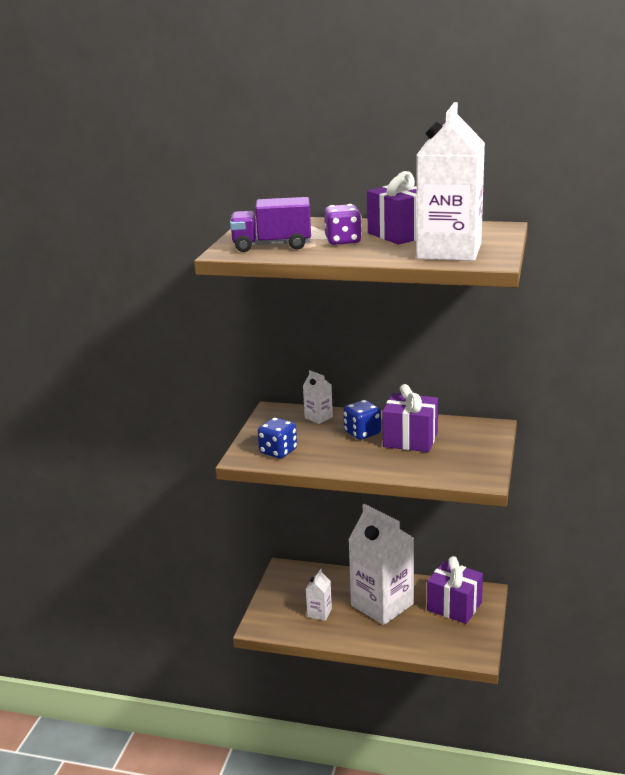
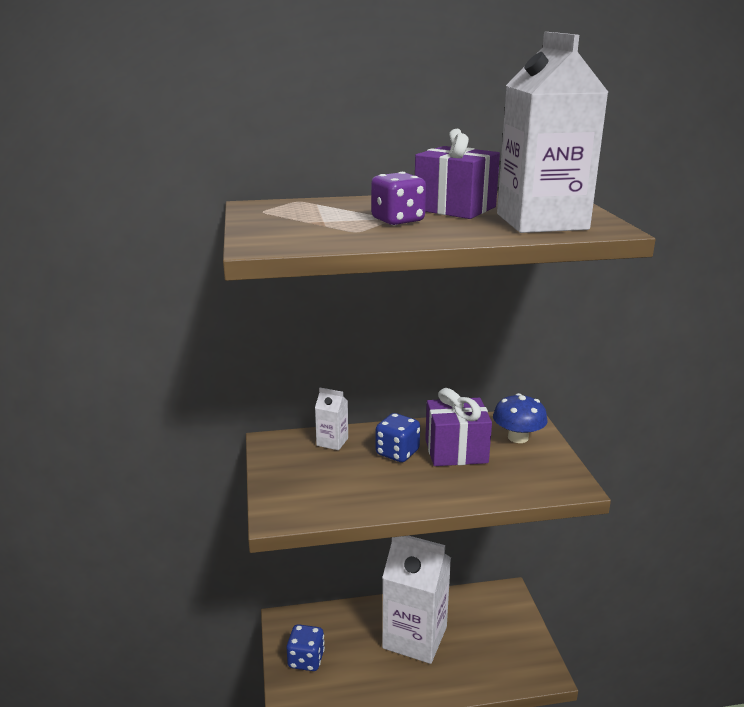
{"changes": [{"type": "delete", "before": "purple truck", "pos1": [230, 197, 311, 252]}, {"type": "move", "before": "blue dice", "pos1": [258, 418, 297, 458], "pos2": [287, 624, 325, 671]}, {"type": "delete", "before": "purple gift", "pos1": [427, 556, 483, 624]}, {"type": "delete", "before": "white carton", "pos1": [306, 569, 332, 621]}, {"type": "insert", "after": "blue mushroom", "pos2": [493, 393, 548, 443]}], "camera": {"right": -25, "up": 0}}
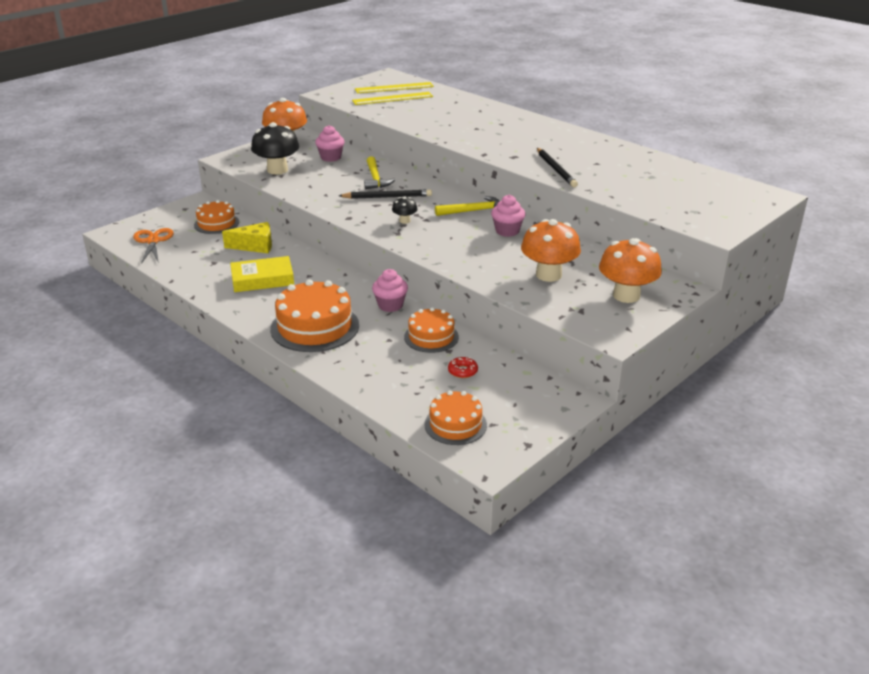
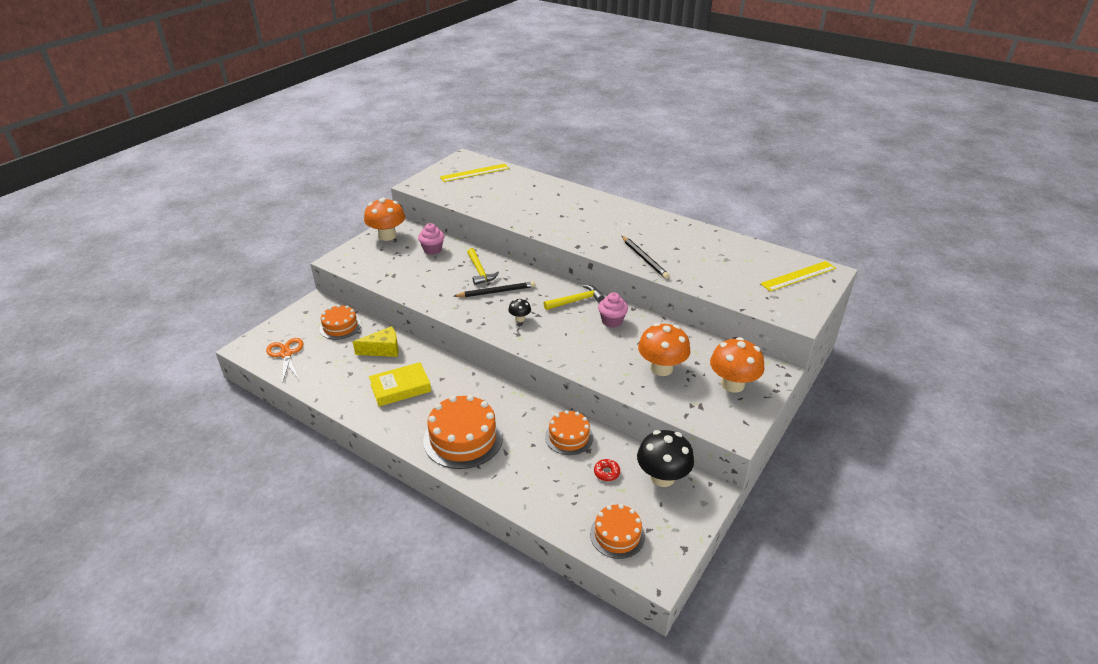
{"changes": [{"type": "move", "before": "yellow ruler", "pos1": [352, 92, 433, 105], "pos2": [760, 261, 836, 292]}, {"type": "move", "before": "black mushroom", "pos1": [251, 122, 299, 175], "pos2": [637, 430, 694, 487]}, {"type": "delete", "before": "pink cupcake", "pos1": [372, 269, 408, 312]}], "camera": {"right": -10, "up": 5}}
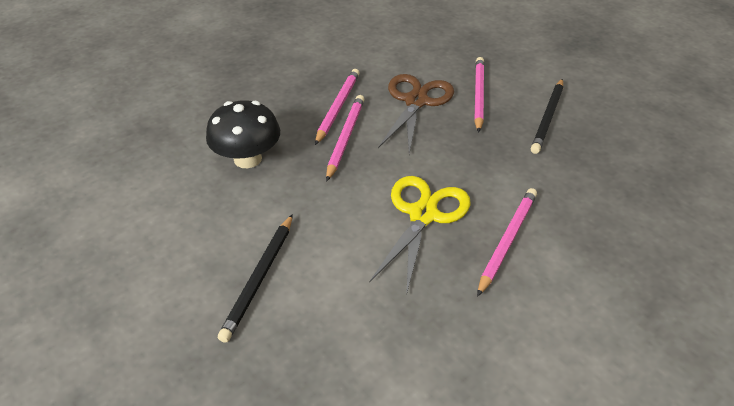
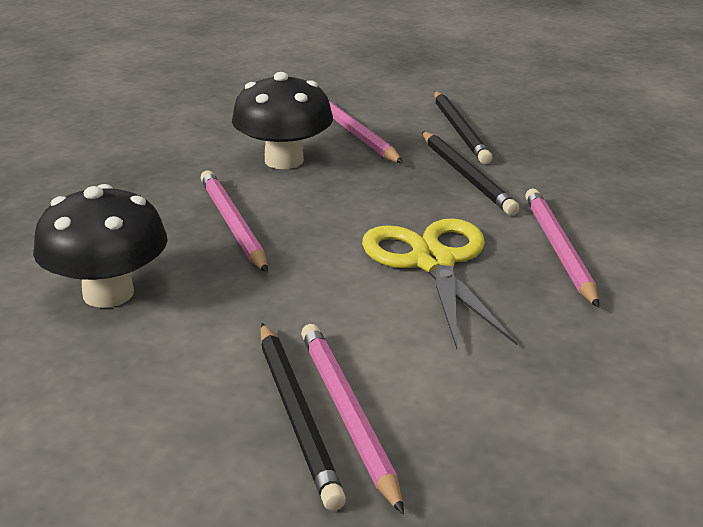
{"changes": [{"type": "move", "before": "pink pencil", "pos1": [315, 69, 360, 145], "pos2": [301, 324, 404, 515]}, {"type": "replace", "before": "brown scissors", "after": "black mushroom", "pos1": [378, 74, 454, 154], "pos2": [232, 72, 333, 169]}, {"type": "insert", "after": "black pencil", "pos2": [422, 131, 520, 215]}], "camera": {"right": -35, "up": -15}}
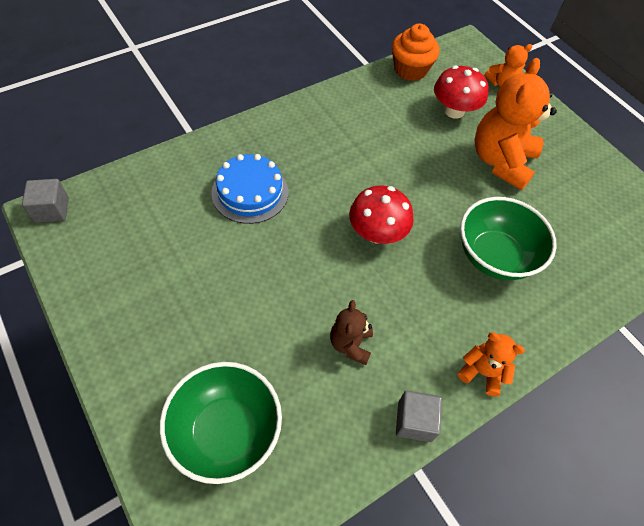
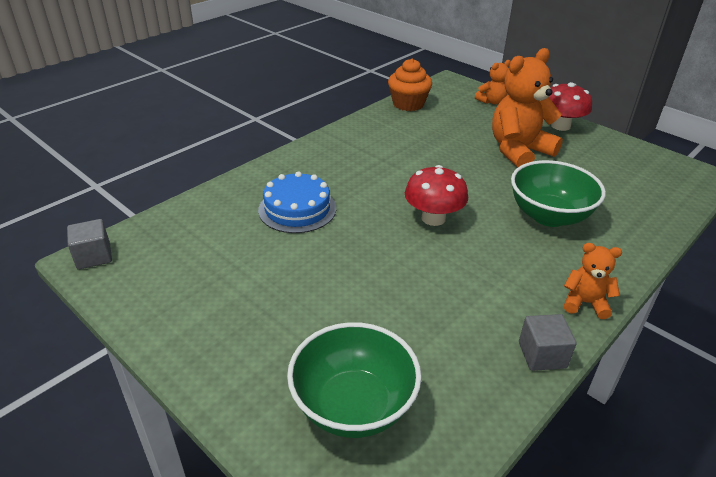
{"changes": [{"type": "rotate", "before": "orange teddy bear", "pos1": [475, 58, 557, 190], "pos2": [492, 48, 563, 167], "turn": 45}, {"type": "move", "before": "red mushroom", "pos1": [434, 66, 489, 119], "pos2": [549, 82, 592, 131]}, {"type": "delete", "before": "brown teddy bear", "pos1": [330, 300, 373, 365]}], "camera": {"right": -10, "up": -20}}
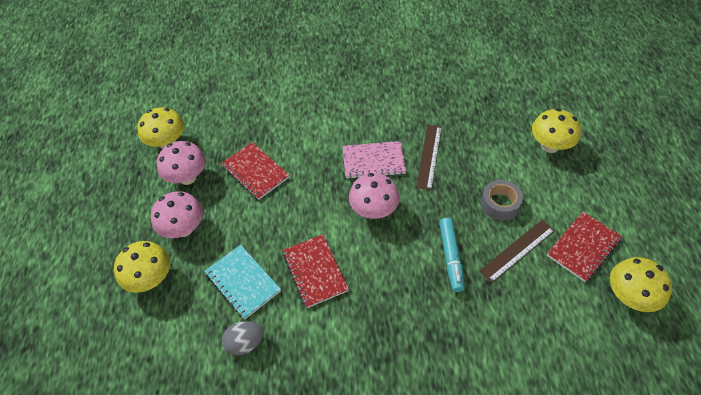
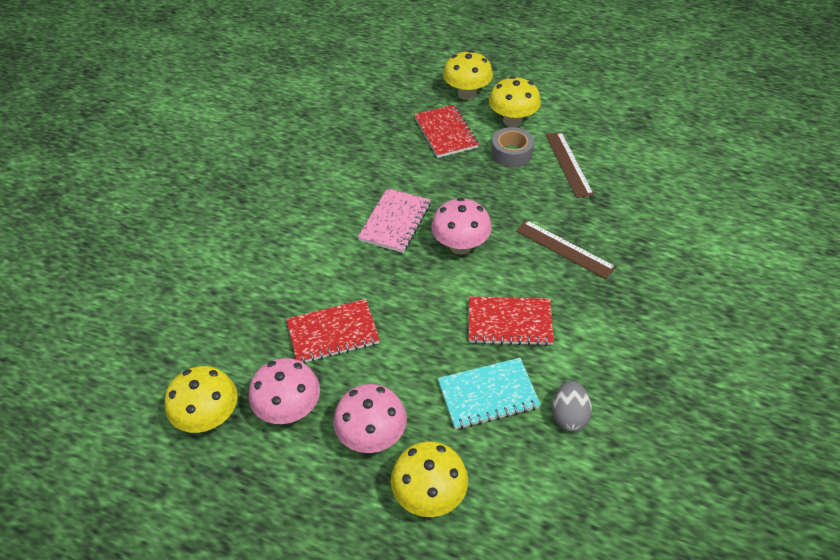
{"changes": [{"type": "move", "before": "brown ruler", "pos1": [416, 125, 442, 190], "pos2": [516, 220, 616, 279]}, {"type": "move", "before": "red notebook", "pos1": [547, 212, 622, 282], "pos2": [414, 105, 479, 158]}, {"type": "delete", "before": "turquoise marker", "pos1": [439, 218, 465, 292]}, {"type": "move", "before": "yellow mushroom", "pos1": [610, 257, 672, 312], "pos2": [489, 76, 541, 127]}], "camera": {"right": -65, "up": -5}}
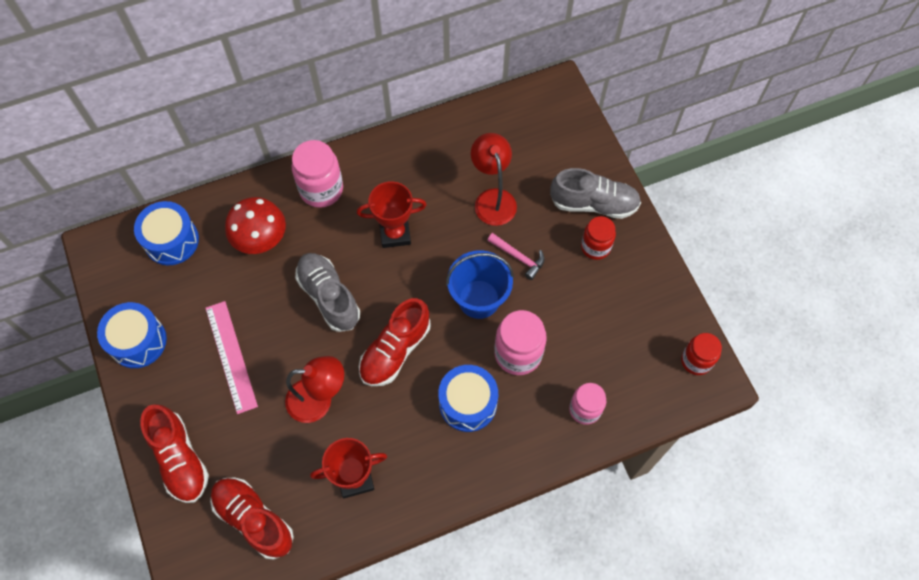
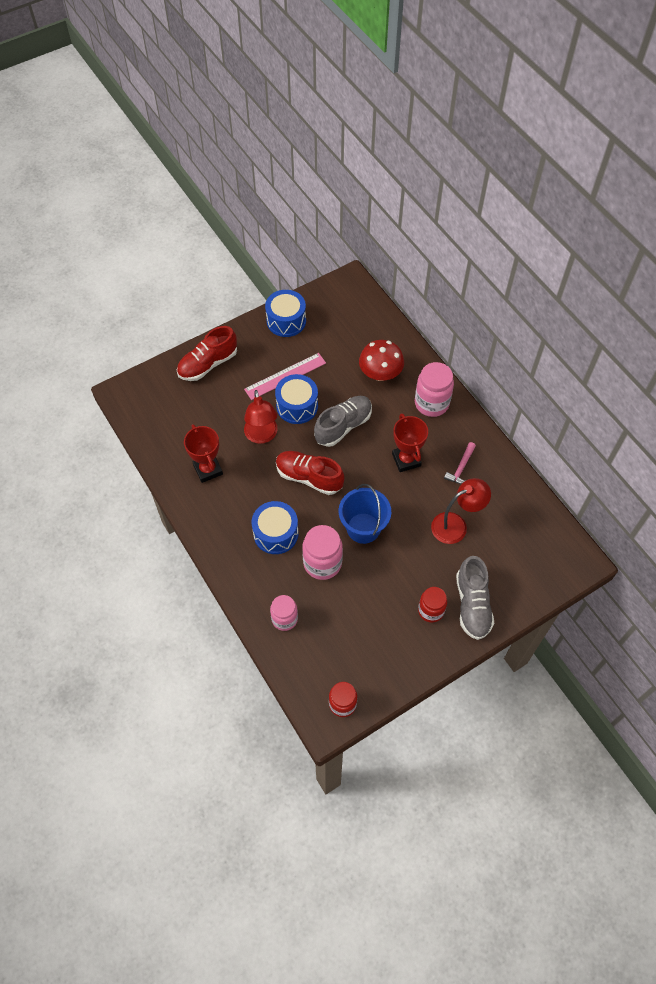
{"changes": [{"type": "move", "before": "blue drum", "pos1": [134, 201, 199, 265], "pos2": [275, 374, 318, 424]}, {"type": "move", "before": "pink hammer", "pos1": [487, 233, 545, 280], "pos2": [444, 442, 476, 484]}, {"type": "delete", "before": "red shoe", "pos1": [210, 478, 294, 559]}], "camera": {"right": 80, "up": -5}}
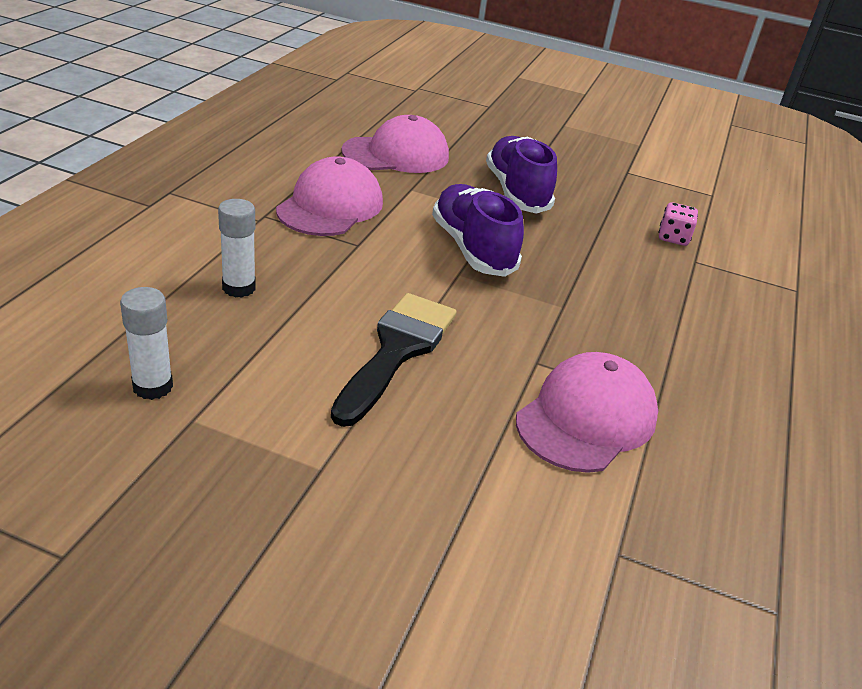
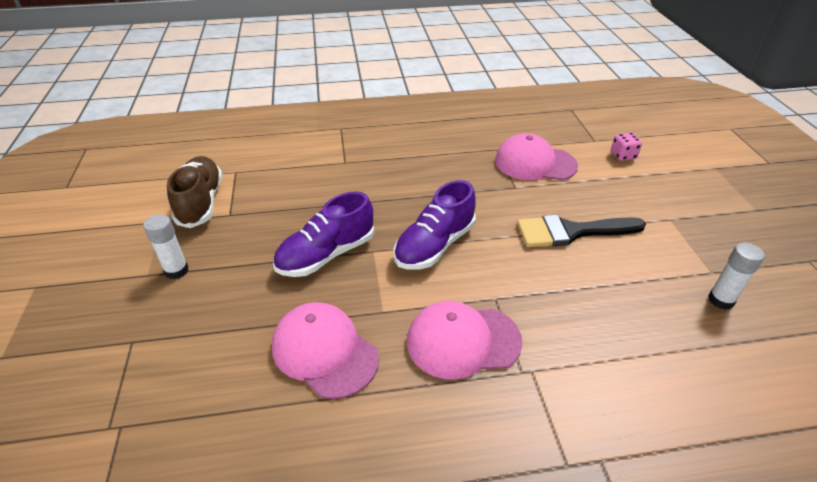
{"changes": [{"type": "move", "before": "white glue stick", "pos1": [218, 199, 256, 298], "pos2": [143, 214, 189, 279]}, {"type": "move", "before": "pink dice", "pos1": [658, 202, 698, 246], "pos2": [611, 132, 642, 161]}, {"type": "insert", "after": "brown shoe", "pos2": [167, 156, 223, 228]}], "camera": {"right": -115, "up": 5}}
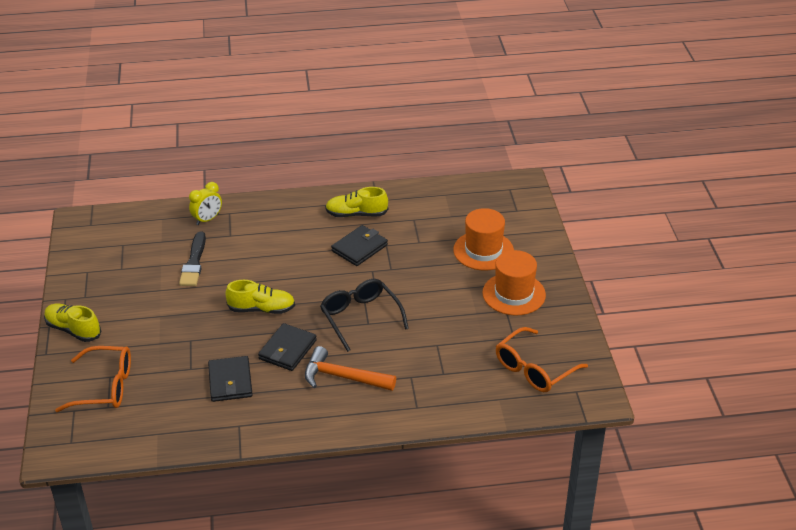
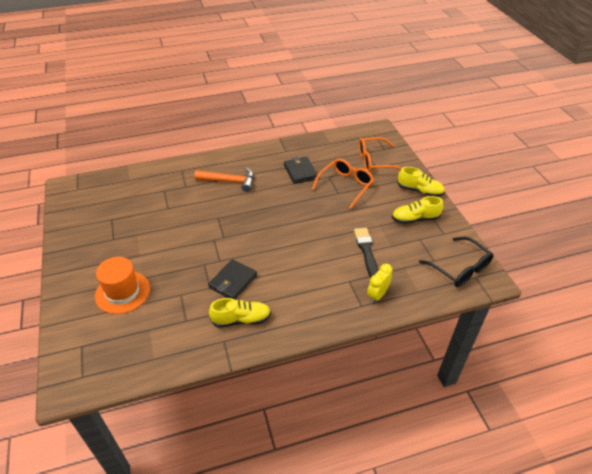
{"changes": [{"type": "delete", "before": "orange hat", "pos1": [483, 250, 546, 316]}, {"type": "move", "before": "black glasses", "pos1": [320, 279, 409, 352], "pos2": [419, 237, 493, 287]}, {"type": "move", "before": "yellow shoe", "pos1": [225, 280, 295, 314], "pos2": [392, 196, 443, 224]}, {"type": "delete", "before": "black wallet", "pos1": [258, 323, 317, 371]}, {"type": "move", "before": "orange glasses", "pos1": [496, 327, 588, 392], "pos2": [312, 158, 374, 209]}], "camera": {"right": 170, "up": 5}}
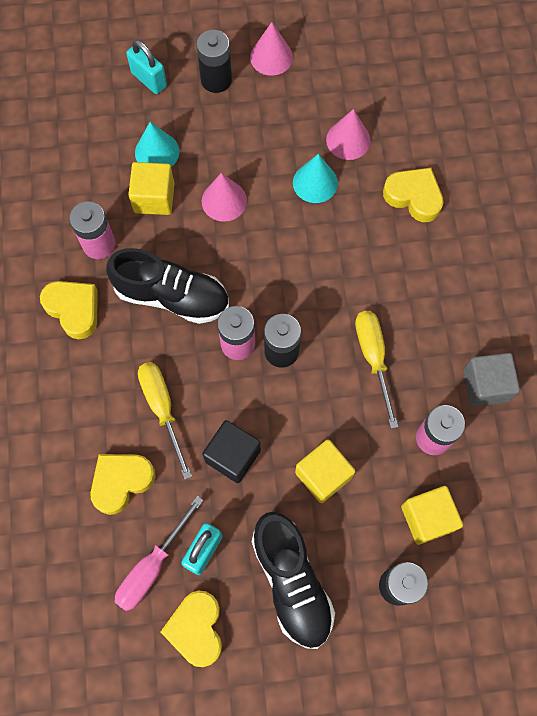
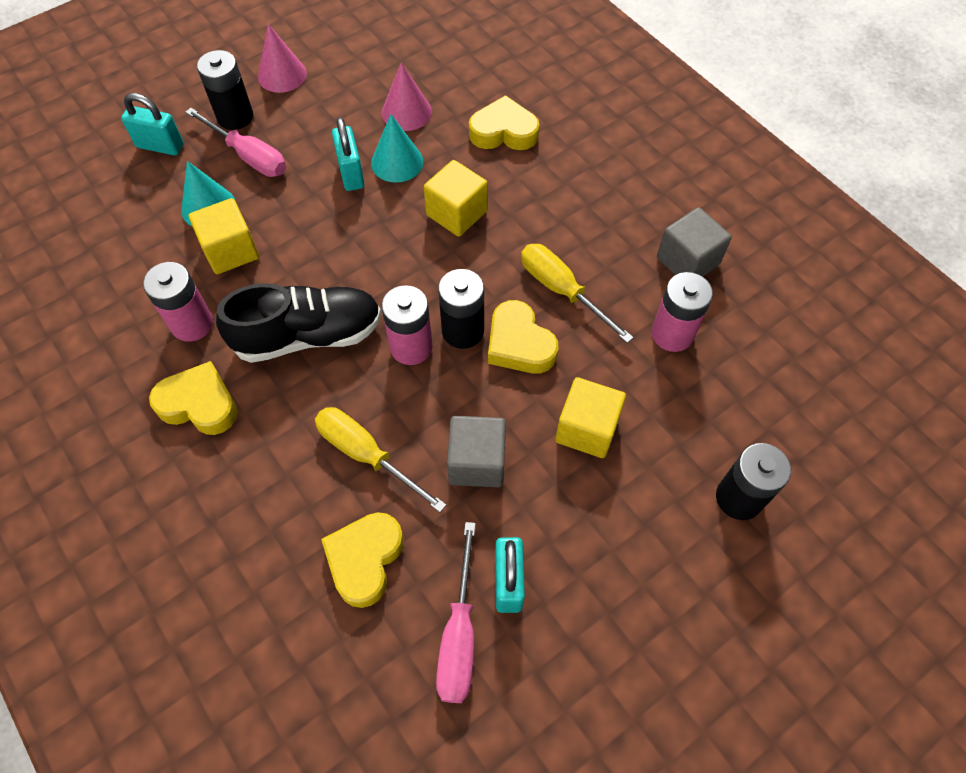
{"changes": [{"type": "delete", "before": "pink cone", "pos1": [202, 173, 247, 222]}, {"type": "recolor", "before": "black cube", "after": "grey cube", "pos1": [202, 420, 261, 483], "pos2": [447, 416, 506, 487]}, {"type": "move", "before": "yellow cube", "pos1": [401, 486, 463, 545], "pos2": [424, 160, 488, 237]}, {"type": "delete", "before": "black shoe", "pos1": [252, 512, 335, 649]}, {"type": "move", "before": "yellow heart", "pos1": [161, 591, 222, 667], "pos2": [488, 300, 558, 374]}, {"type": "insert", "after": "pink screwdriver", "pos2": [185, 108, 286, 177]}, {"type": "insert", "after": "turquoise padlock", "pos2": [332, 117, 364, 191]}], "camera": {"right": -30, "up": -10}}
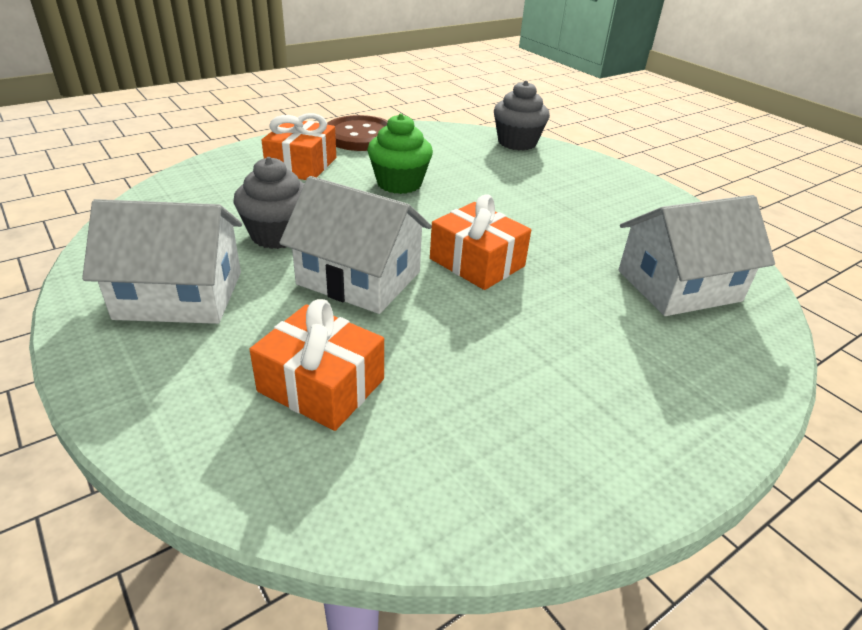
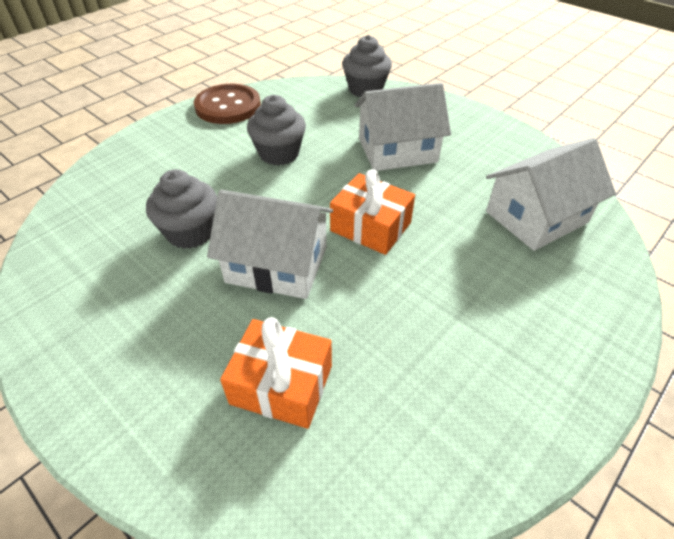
{"changes": [{"type": "delete", "before": "orange gift", "pos1": [262, 113, 336, 180]}, {"type": "recolor", "before": "green cupcake", "after": "grey cupcake", "pos1": [367, 114, 433, 194], "pos2": [247, 95, 306, 166]}, {"type": "move", "before": "white house", "pos1": [82, 199, 242, 324], "pos2": [355, 83, 451, 171]}], "camera": {"right": -10, "up": 10}}
